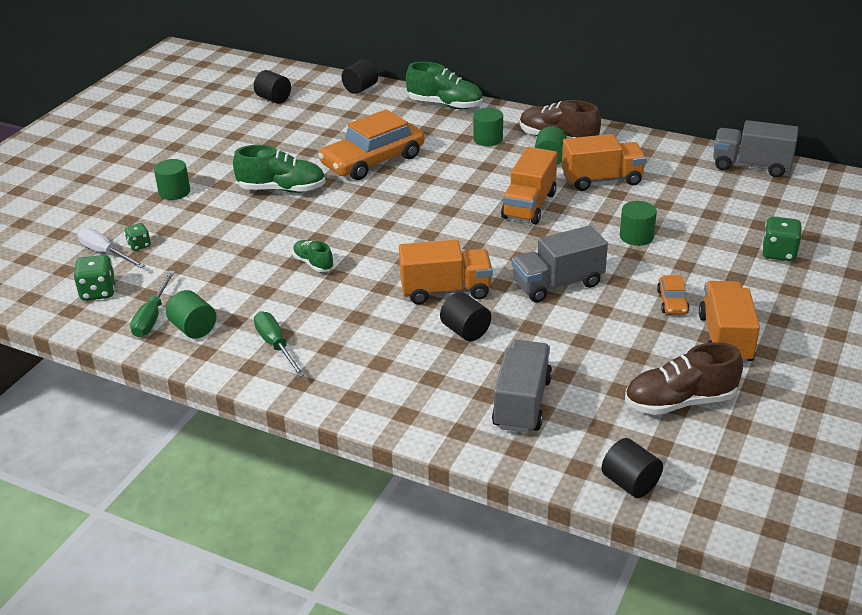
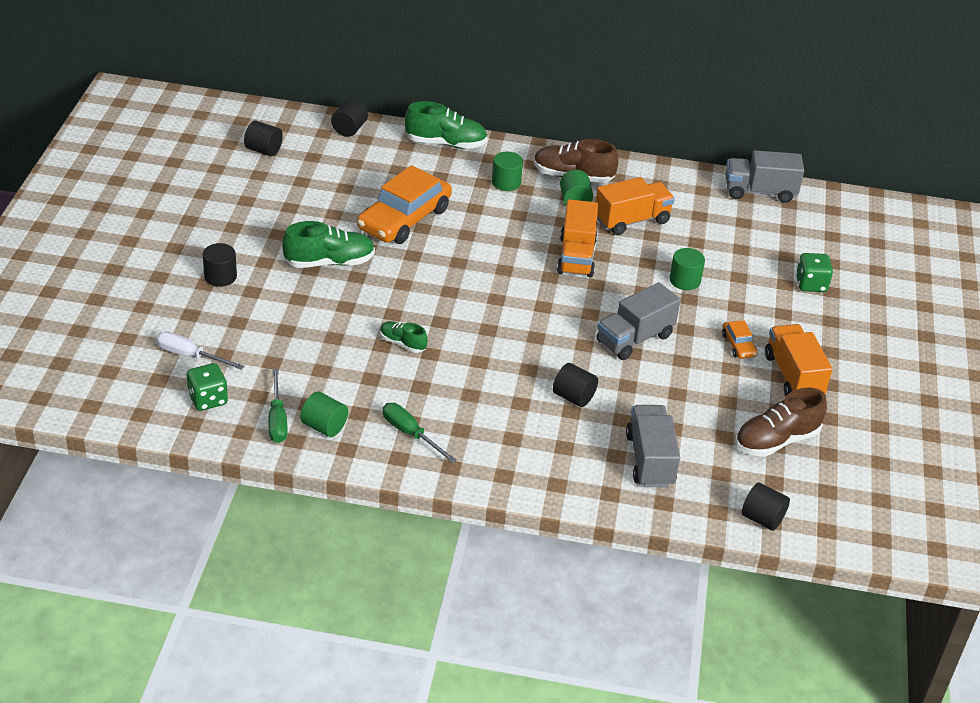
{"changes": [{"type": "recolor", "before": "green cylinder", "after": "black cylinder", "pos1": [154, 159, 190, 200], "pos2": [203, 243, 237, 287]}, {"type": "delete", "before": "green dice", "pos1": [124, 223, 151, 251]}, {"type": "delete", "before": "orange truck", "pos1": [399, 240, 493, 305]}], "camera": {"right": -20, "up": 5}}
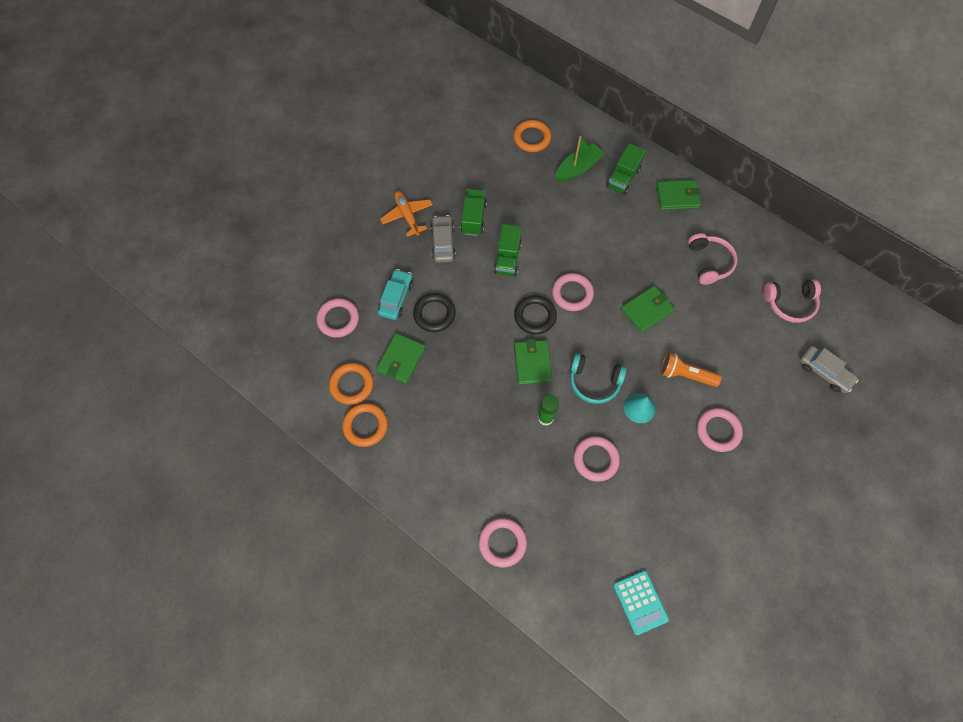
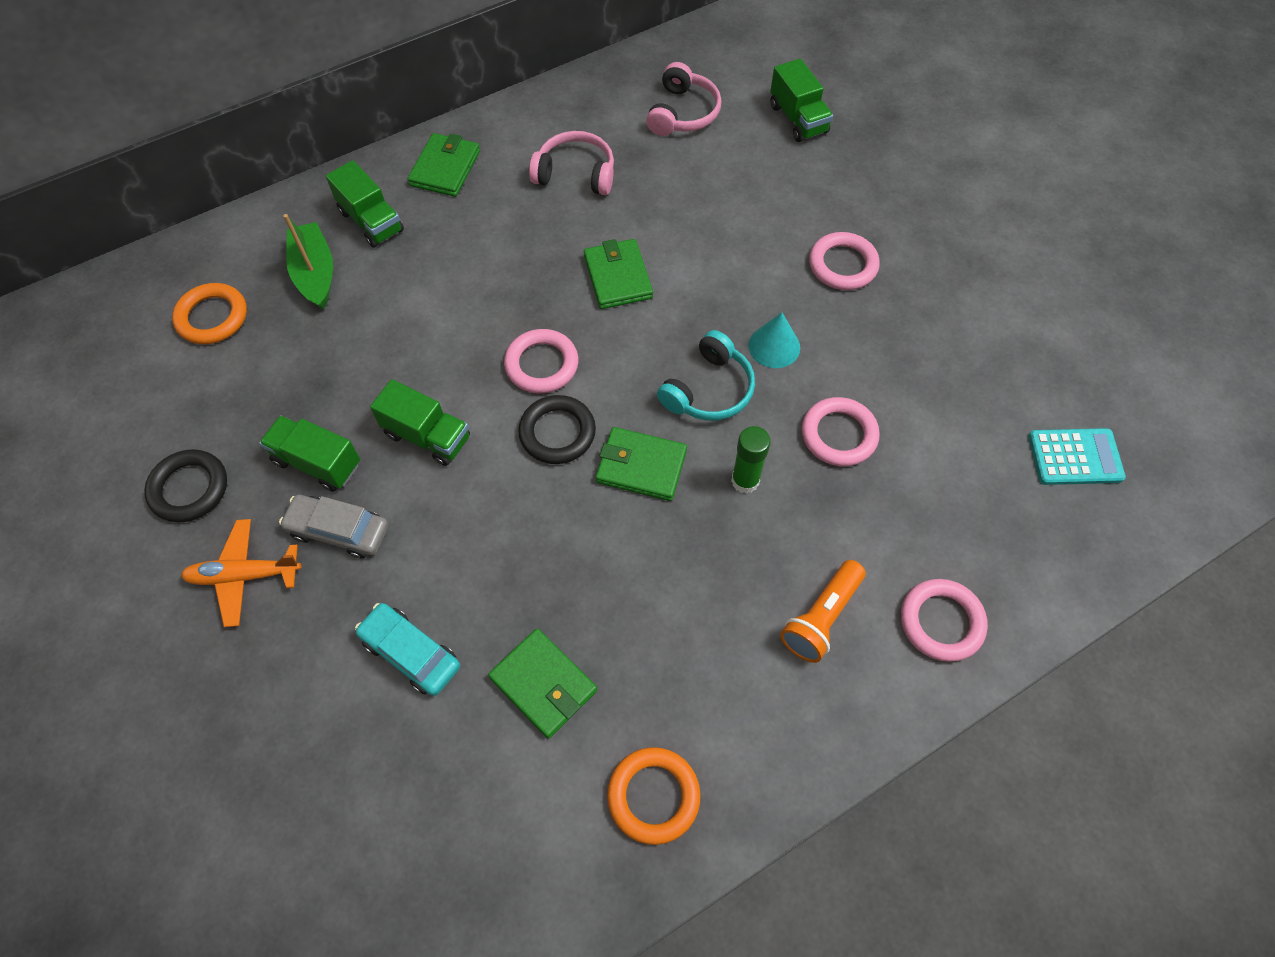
{"changes": [{"type": "move", "before": "black ring", "pos1": [413, 293, 456, 332], "pos2": [144, 449, 227, 522]}, {"type": "delete", "before": "pink ring", "pos1": [316, 298, 359, 338]}, {"type": "replace", "before": "grey car", "after": "green truck", "pos1": [800, 346, 859, 393], "pos2": [770, 58, 833, 142]}, {"type": "move", "before": "orange flashlight", "pos1": [660, 352, 721, 387], "pos2": [780, 560, 866, 663]}, {"type": "delete", "before": "orange ring", "pos1": [329, 363, 373, 405]}], "camera": {"right": -70, "up": -5}}
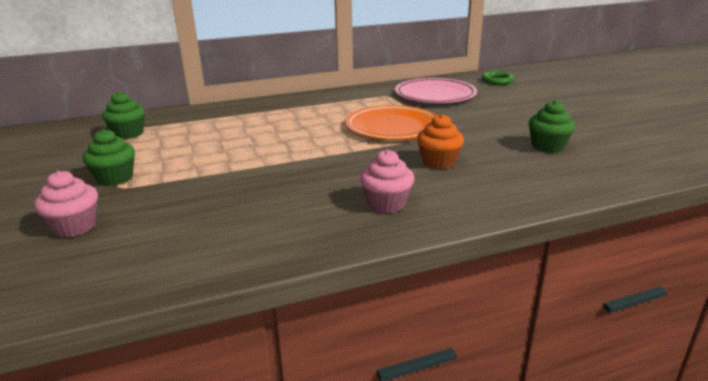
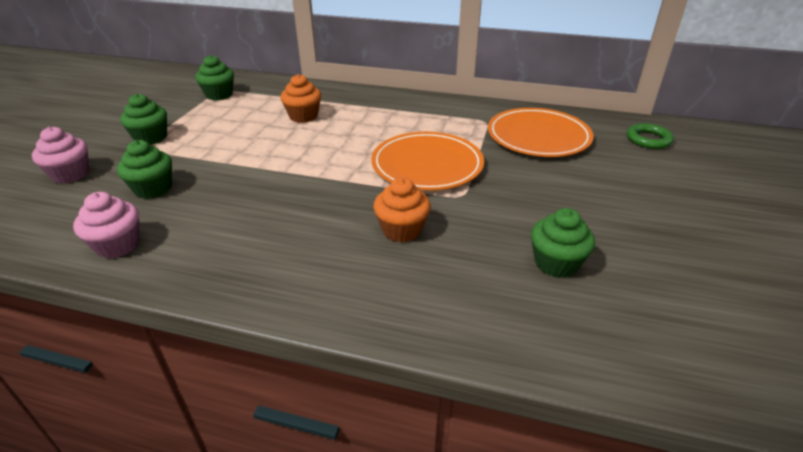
{"changes": [{"type": "recolor", "before": "pink plate", "after": "orange plate", "pos1": [395, 78, 477, 103], "pos2": [488, 108, 594, 157]}, {"type": "move", "before": "pink cupcake", "pos1": [360, 150, 415, 213], "pos2": [73, 192, 140, 259]}, {"type": "insert", "after": "orange cupcake", "pos2": [280, 74, 321, 123]}, {"type": "insert", "after": "green cupcake", "pos2": [117, 140, 172, 199]}], "camera": {"right": 35, "up": 10}}
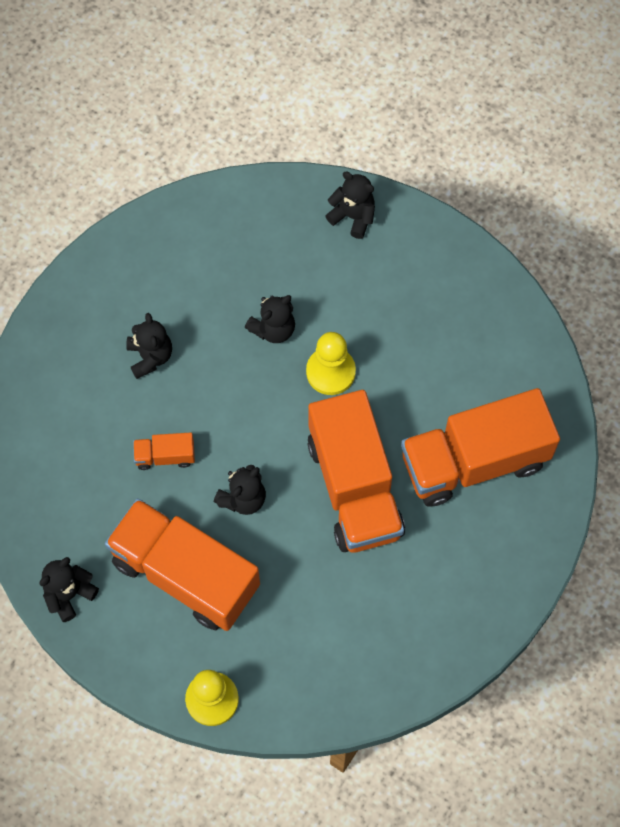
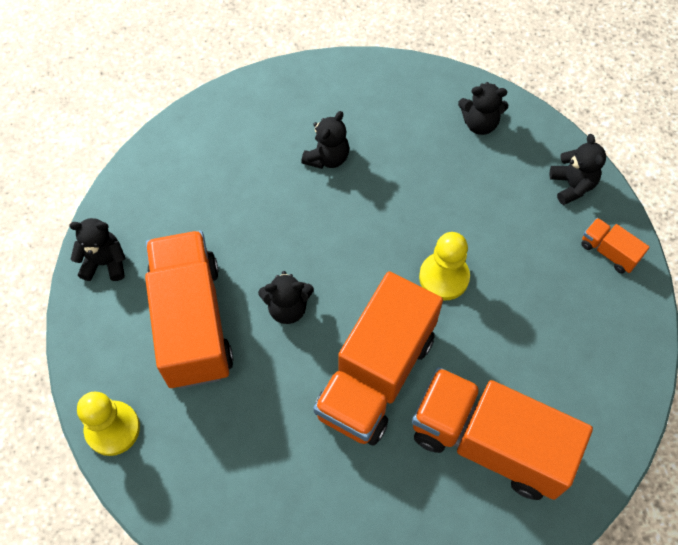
{"changes": [{"type": "move", "before": "black teddy bear", "pos1": [245, 295, 295, 343], "pos2": [458, 82, 508, 135]}, {"type": "move", "before": "orange truck", "pos1": [133, 432, 195, 470], "pos2": [581, 218, 650, 273]}], "camera": {"right": 45, "up": -5}}
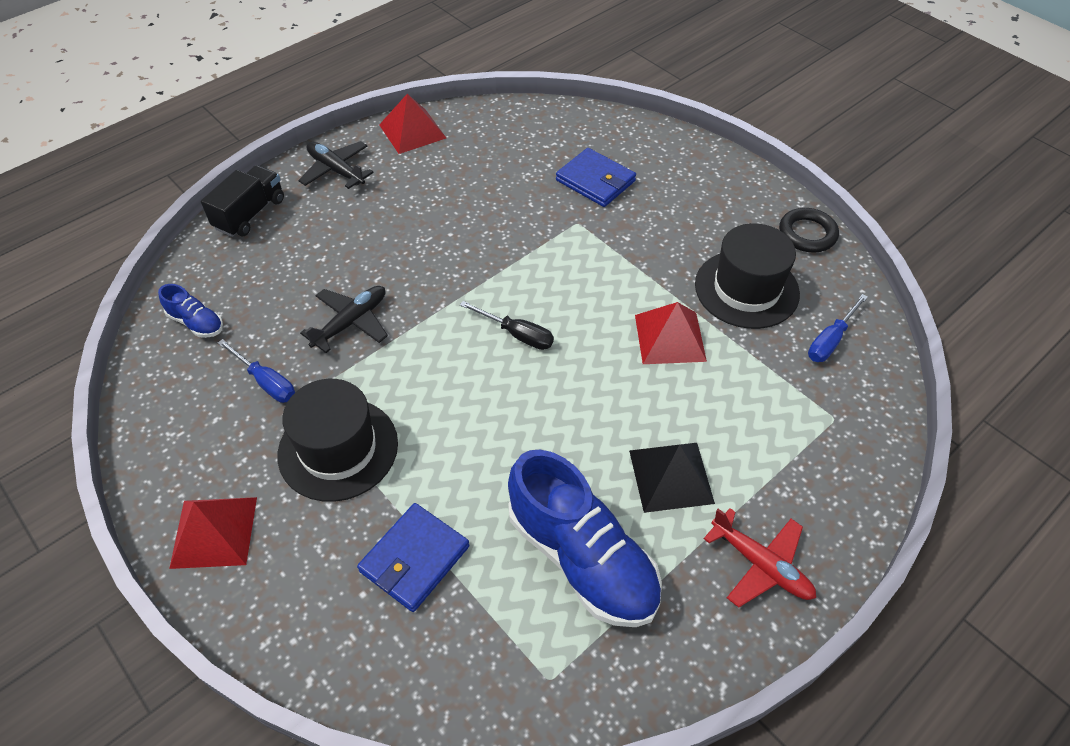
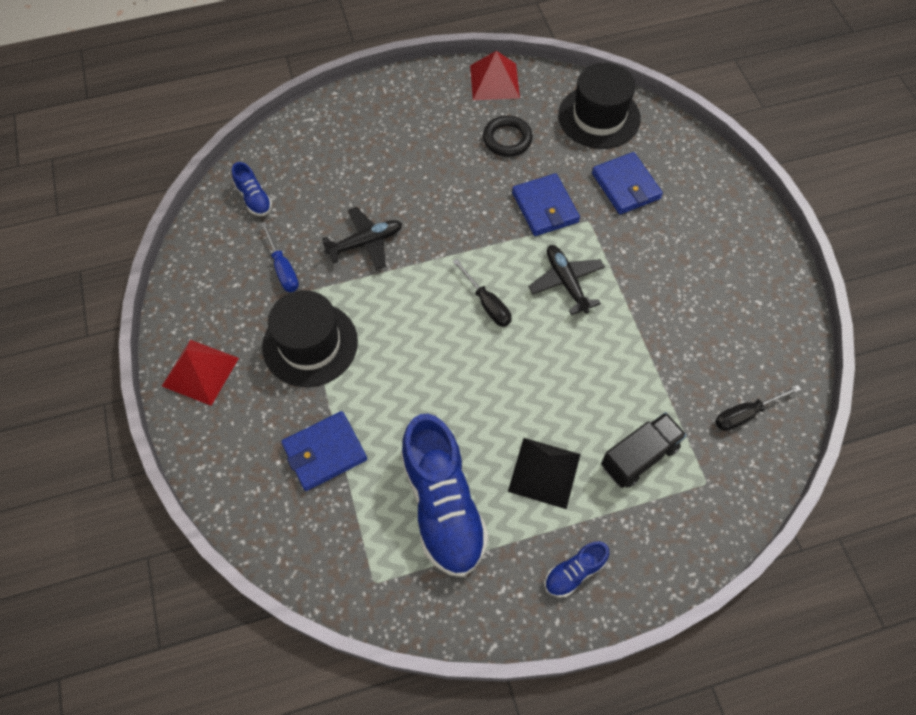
{"changes": [{"type": "move", "before": "black plane", "pos1": [298, 141, 374, 189], "pos2": [528, 245, 605, 315]}, {"type": "move", "before": "black truck", "pos1": [201, 165, 284, 237], "pos2": [601, 412, 687, 488]}, {"type": "move", "before": "black ring", "pos1": [779, 208, 839, 252], "pos2": [483, 115, 533, 157]}, {"type": "move", "before": "black hat", "pos1": [695, 223, 800, 329], "pos2": [558, 63, 641, 149]}, {"type": "recolor", "before": "blue screwdriver", "after": "black screwdriver", "pos1": [808, 294, 868, 362], "pos2": [715, 385, 801, 431]}, {"type": "delete", "before": "red pyramid", "pos1": [635, 302, 707, 364]}, {"type": "replace", "before": "red plane", "after": "blue shoe", "pos1": [704, 508, 816, 608], "pos2": [545, 541, 609, 597]}, {"type": "insert", "after": "blue wallet", "pos2": [512, 173, 580, 236]}], "camera": {"right": 25, "up": 10}}
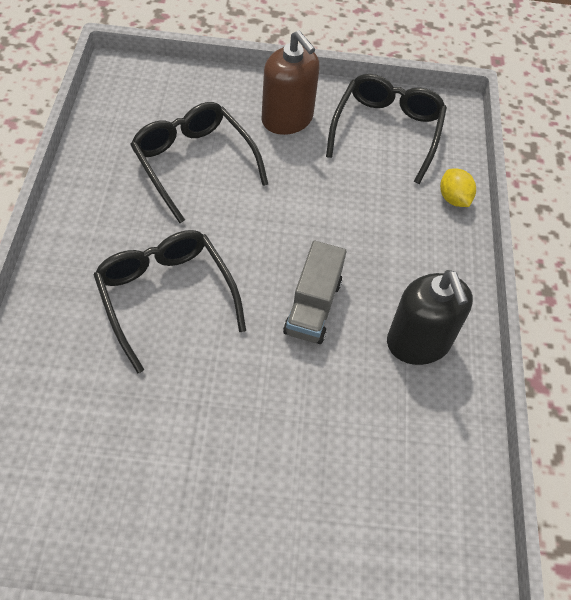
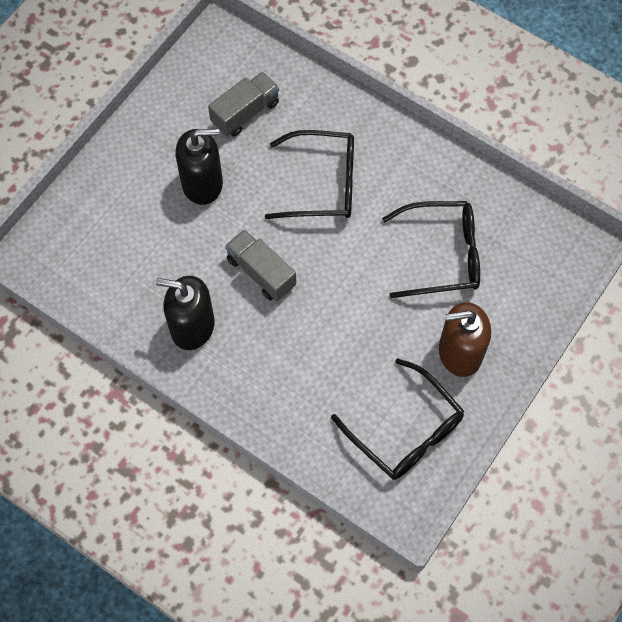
{"changes": [{"type": "delete", "before": "yellow lemon", "pos1": [440, 168, 476, 207]}, {"type": "insert", "after": "grey truck", "pos2": [208, 72, 279, 137]}, {"type": "insert", "after": "black soap dispenser", "pos2": [175, 128, 223, 205]}], "camera": {"right": 125, "up": 10}}
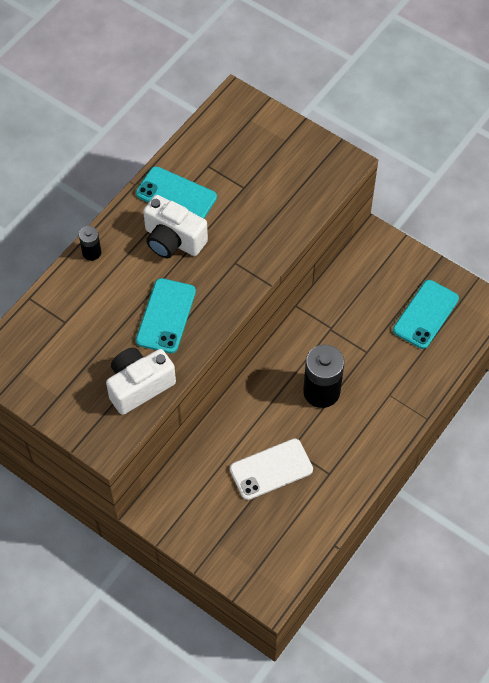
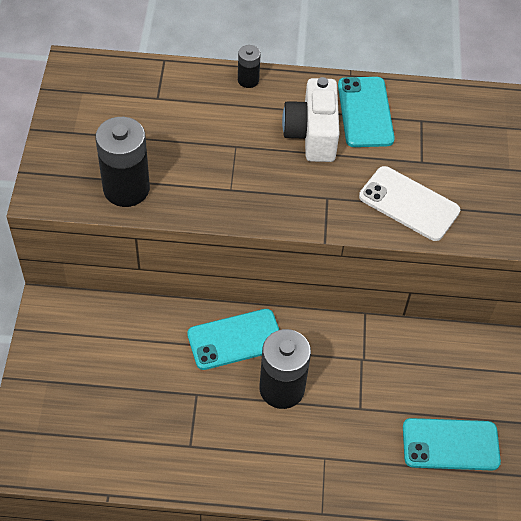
{"changes": [{"type": "move", "before": "turquoise phone", "pos1": [136, 278, 196, 353], "pos2": [187, 309, 279, 370]}, {"type": "replace", "before": "white camera", "after": "black battery", "pos1": [106, 348, 176, 415], "pos2": [95, 117, 150, 207]}, {"type": "move", "before": "white phone", "pos1": [230, 439, 313, 500], "pos2": [359, 166, 460, 241]}], "camera": {"right": 55, "up": -5}}
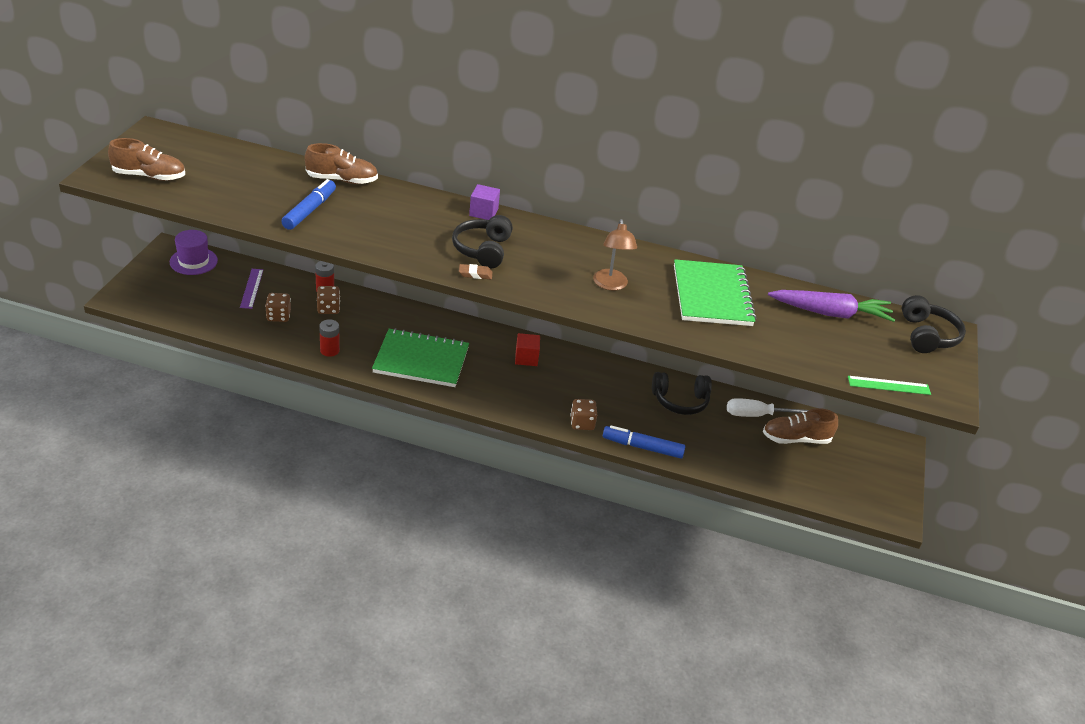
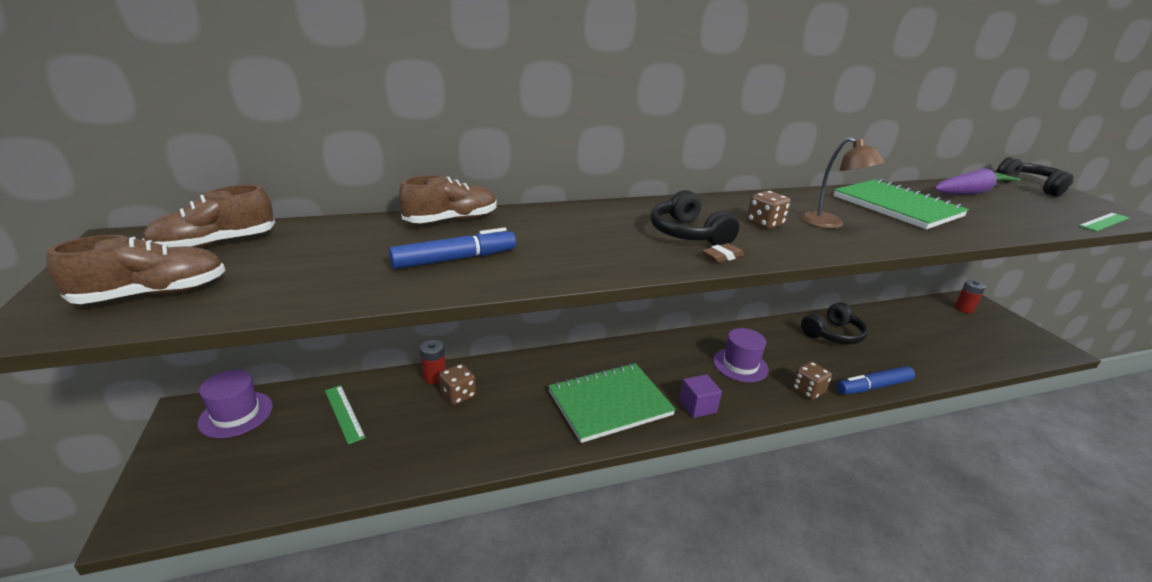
{"changes": [{"type": "rotate", "before": "blue marker", "pos1": [281, 179, 336, 230], "pos2": [389, 227, 516, 269], "turn": 75}, {"type": "move", "before": "purple cube", "pos1": [469, 184, 500, 220], "pos2": [679, 374, 722, 418]}, {"type": "recolor", "before": "purple ruler", "after": "green ruler", "pos1": [240, 269, 263, 309], "pos2": [325, 385, 366, 445]}, {"type": "move", "before": "brown dice", "pos1": [265, 293, 291, 322], "pos2": [747, 191, 791, 229]}, {"type": "move", "before": "red battery", "pos1": [319, 319, 340, 357], "pos2": [954, 280, 986, 313]}, {"type": "delete", "before": "red cube", "pos1": [515, 333, 540, 366]}, {"type": "delete", "before": "white screwdriver", "pos1": [727, 398, 809, 417]}, {"type": "move", "before": "brown shoe", "pos1": [763, 408, 838, 444], "pos2": [142, 184, 275, 248]}, {"type": "insert", "after": "purple hat", "pos2": [713, 328, 769, 382]}], "camera": {"right": -30, "up": -10}}
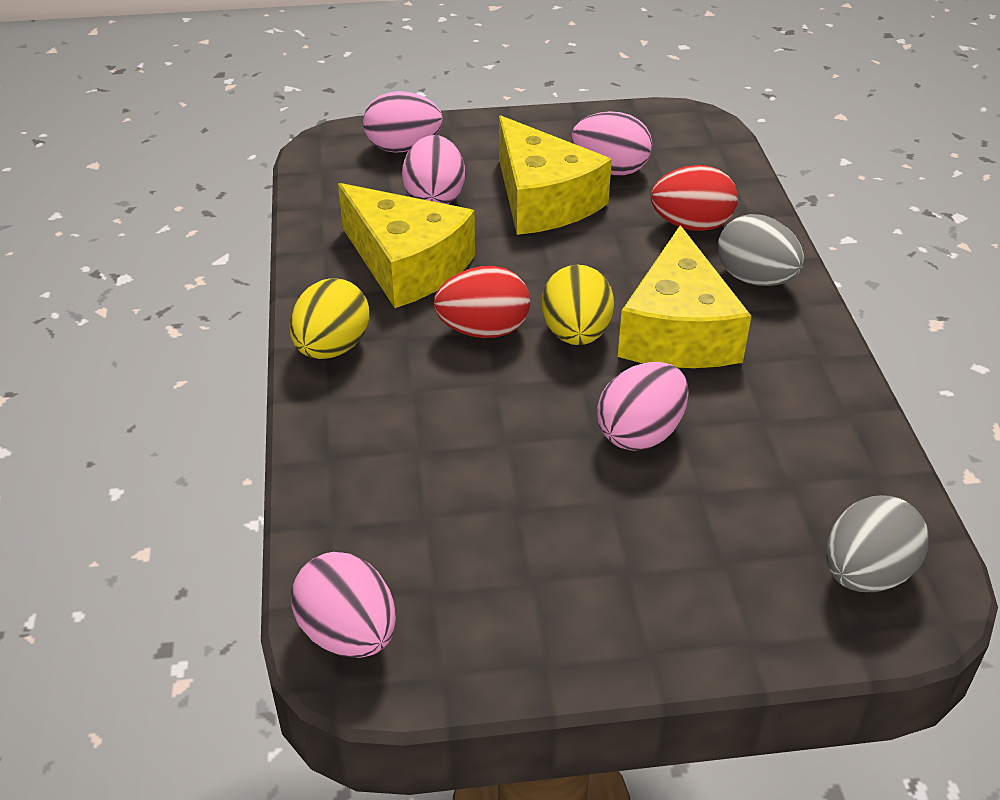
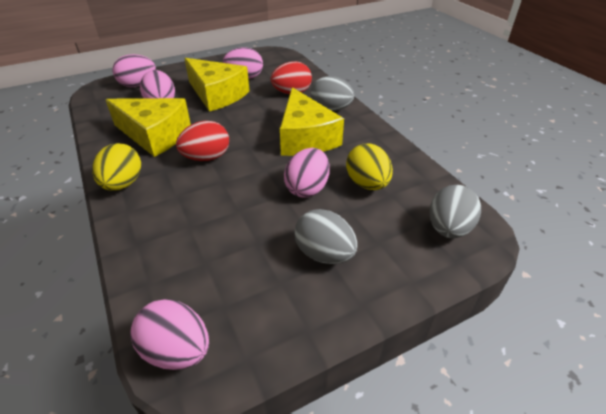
{"changes": [{"type": "move", "before": "yellow egg", "pos1": [542, 265, 614, 345], "pos2": [346, 143, 393, 190]}, {"type": "insert", "after": "grey egg", "pos2": [294, 209, 358, 264]}], "camera": {"right": -20, "up": 0}}
